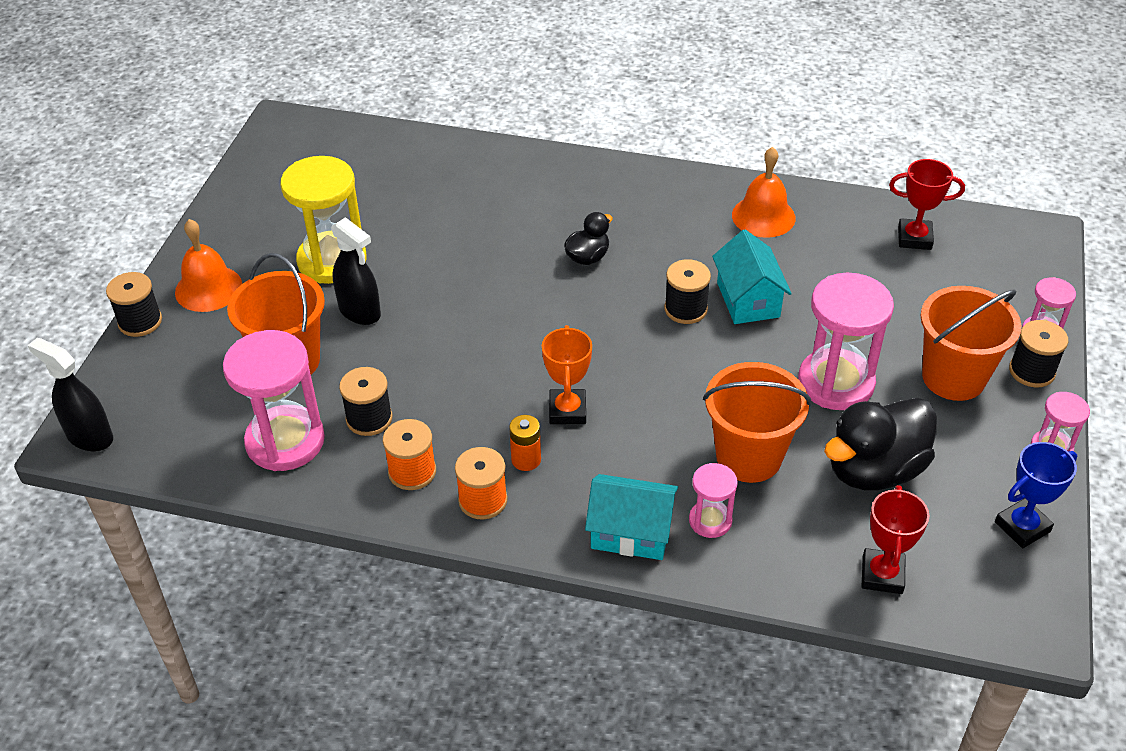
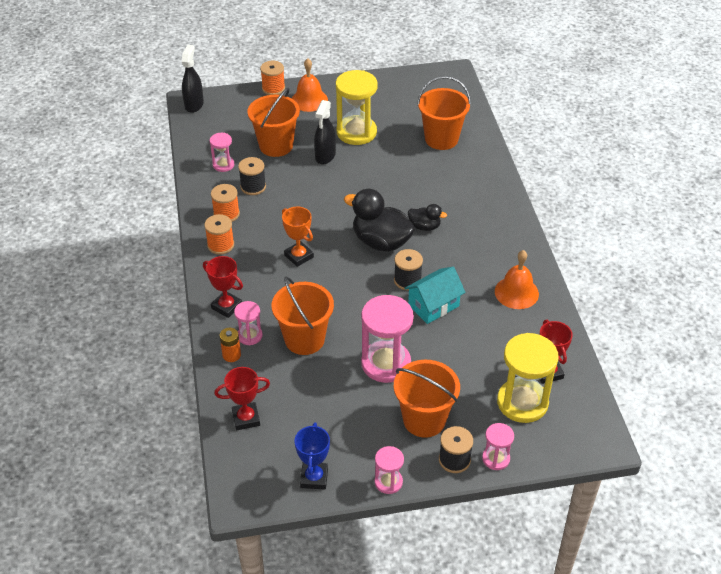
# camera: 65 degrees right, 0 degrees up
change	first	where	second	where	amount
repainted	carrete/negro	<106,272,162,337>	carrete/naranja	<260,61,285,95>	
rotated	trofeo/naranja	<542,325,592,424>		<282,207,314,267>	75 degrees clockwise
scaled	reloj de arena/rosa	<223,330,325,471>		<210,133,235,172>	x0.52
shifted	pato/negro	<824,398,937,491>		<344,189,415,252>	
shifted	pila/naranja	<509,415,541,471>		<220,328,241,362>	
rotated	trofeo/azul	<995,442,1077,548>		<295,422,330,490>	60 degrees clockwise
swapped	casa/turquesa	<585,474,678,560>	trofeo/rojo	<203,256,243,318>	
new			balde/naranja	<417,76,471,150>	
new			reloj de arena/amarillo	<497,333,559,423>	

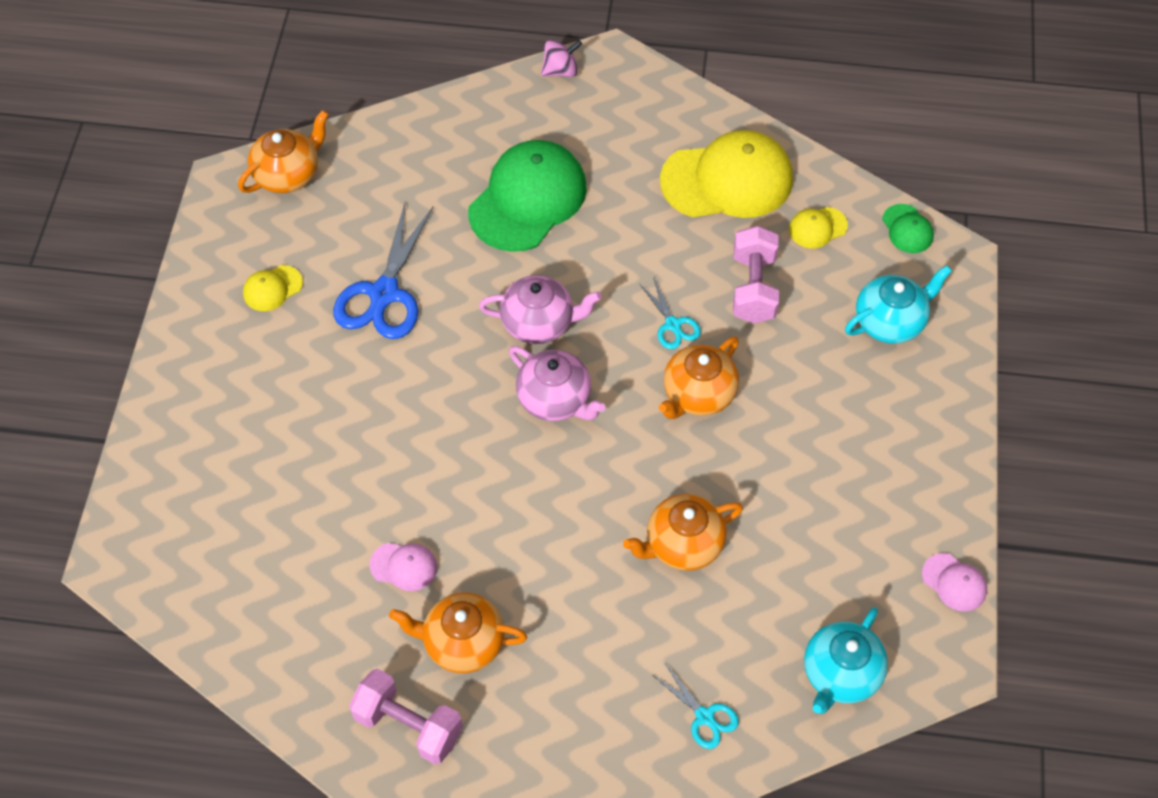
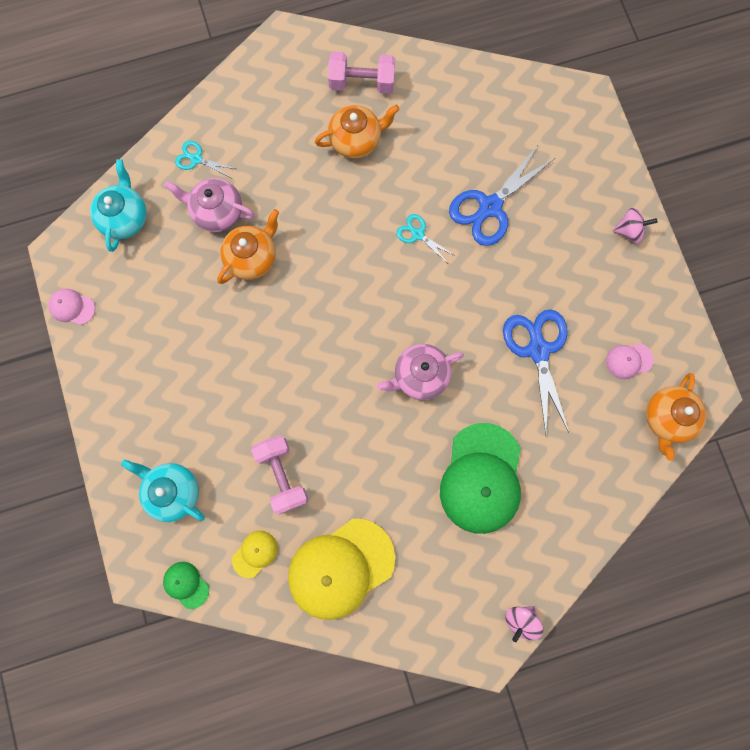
# camera: 155 degrees right, 20 degrees up
change	first	where	second	where	amount
gone	gorra/amarillo	<243,265,303,311>			
rotated	tetera/turquesa	<845,265,952,344>		<121,459,205,522>	90 degrees clockwise
shifted	tijeras/turquesa	<639,277,701,349>		<396,214,456,262>	
gone	tetera/naranja	<659,336,739,419>			
shifted	tetera/rosa	<509,346,606,421>		<164,178,255,232>	
shifted	gorra/rosa	<369,543,437,591>		<606,343,654,379>	
new			tijeras/azul	<449,145,555,246>	
new			peonza/rosa	<613,208,657,244>	

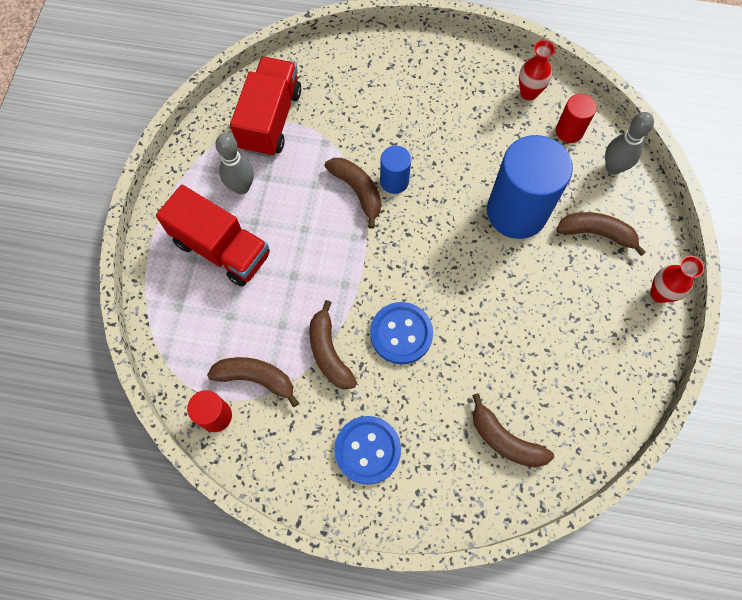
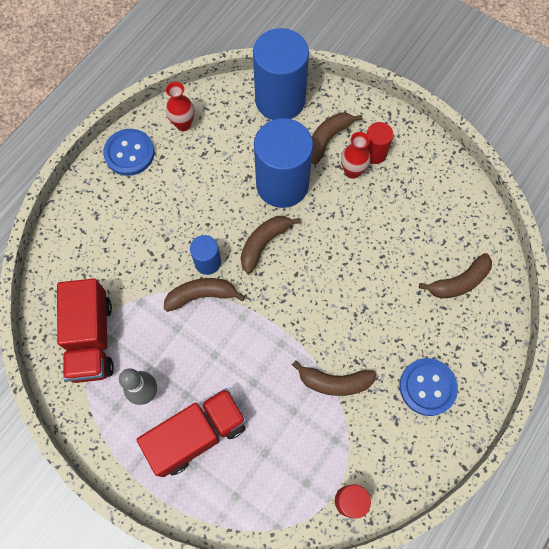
# camera: 65 degrees left, 0 degrees up
change	first	where	second	where	amount
rotated	camión/rojo	<230,57,301,157>		<57,278,114,383>	135 degrees counterclockwise
shifted	cilindro/rojo	<556,94,597,143>		<366,122,393,164>	
swapped	bolo/gris	<605,112,654,175>	cilindro/azul	<253,28,309,120>	
shifted	florero/rojo	<650,256,704,303>		<341,132,370,179>	
shifted	botón/azul	<370,302,433,364>		<103,129,154,176>	
shifted	plátano/marrón	<207,357,299,407>		<241,216,301,274>	

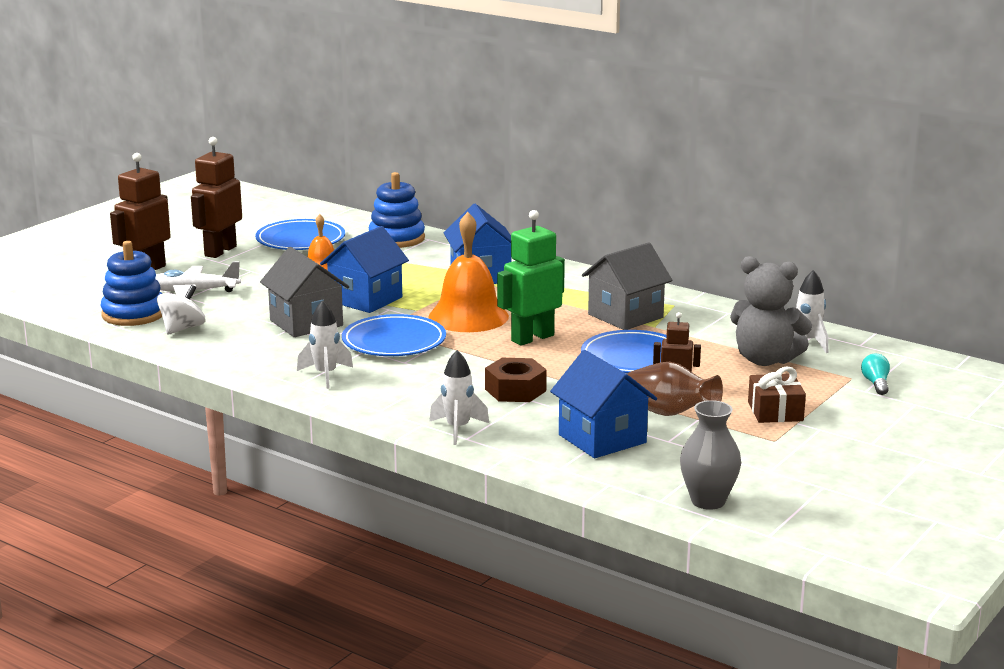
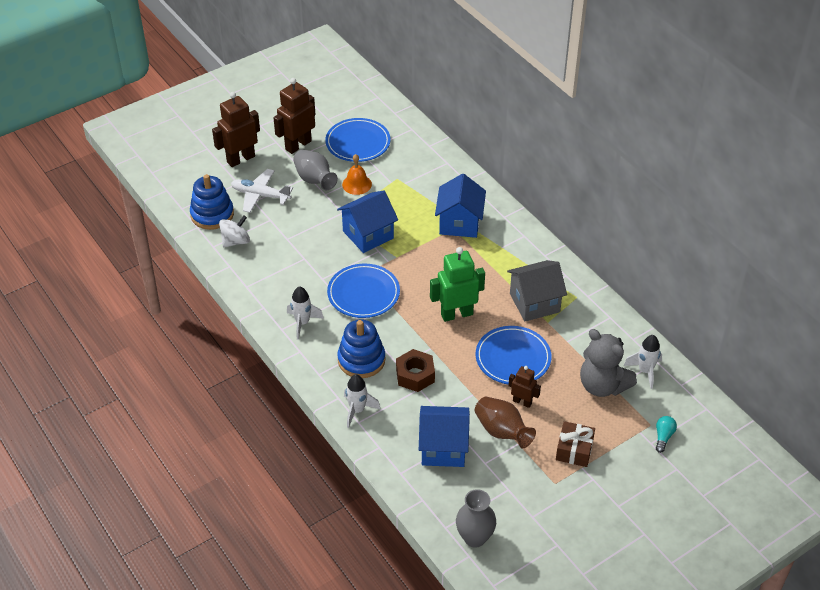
# camera: 20 degrees right, 25 degrees up
change	first	where	second	where	amount
shifted	juguete apilable/azul	<369,172,425,248>		<337,319,385,378>	
gone	campana/naranja	<428,212,509,332>			
gone	casa/gris	<260,247,350,337>			
rotated	casa/azul	<550,350,657,458>		<419,406,470,467>	75 degrees counterclockwise
new			florero/gris	<293,150,338,190>	

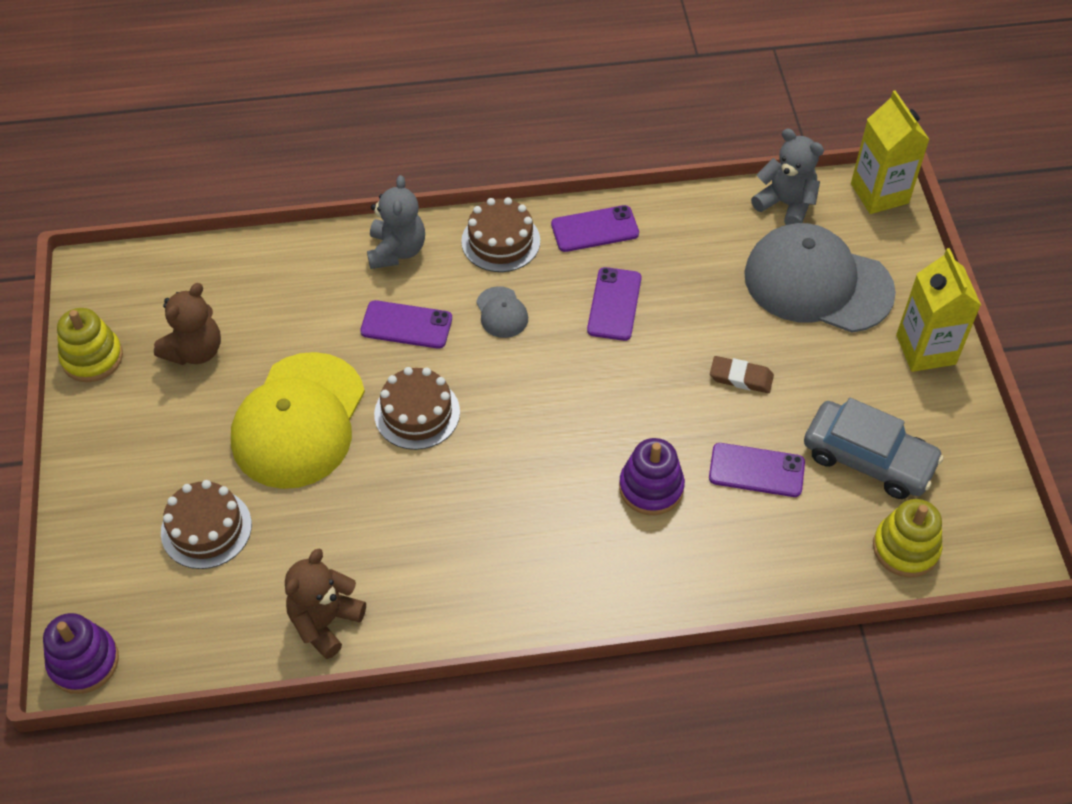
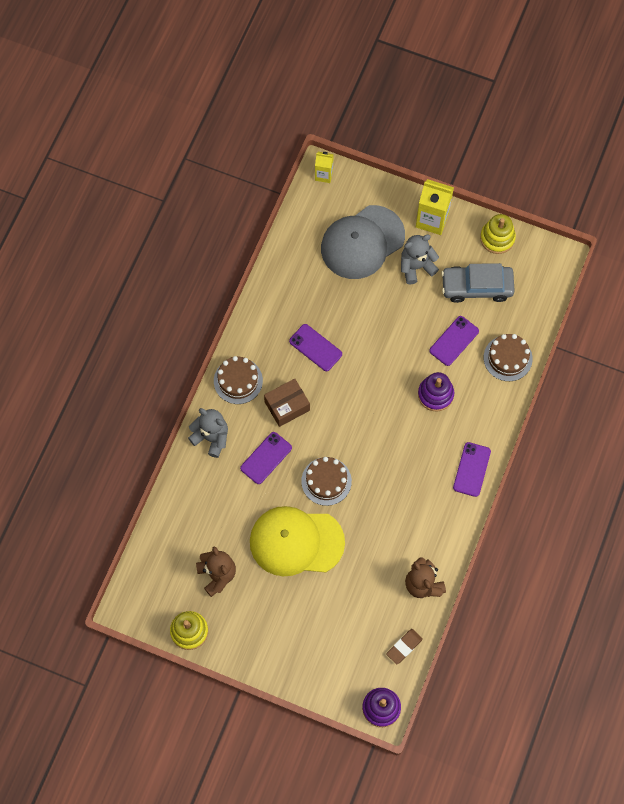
# camera: 60 degrees left, 15 degrees up
change	first	where	second	where	amount
scaled	cartón de leche/amarillo	<851,90,930,214>		<315,152,334,183>	x0.59
shifted	osito/gris	<751,128,824,225>		<401,235,439,284>	
shifted	móvil/morado	<551,205,639,252>		<453,442,491,497>	
swapped	gorra/gris	<476,286,528,338>	caja/marrón	<264,379,310,427>	
rotated	gorra/amarillo	<231,352,365,489>		<250,506,345,576>	135 degrees clockwise
shifted	goma de borrar/marrón	<710,356,774,393>		<386,629,423,664>	
rotated	coche/gris	<804,398,944,499>		<441,263,515,303>	150 degrees counterclockwise
shifted	tarta/marrón	<161,480,252,569>		<484,334,533,381>	
shifted	juguete apilable/amarillo	<873,499,943,578>		<480,214,516,254>	

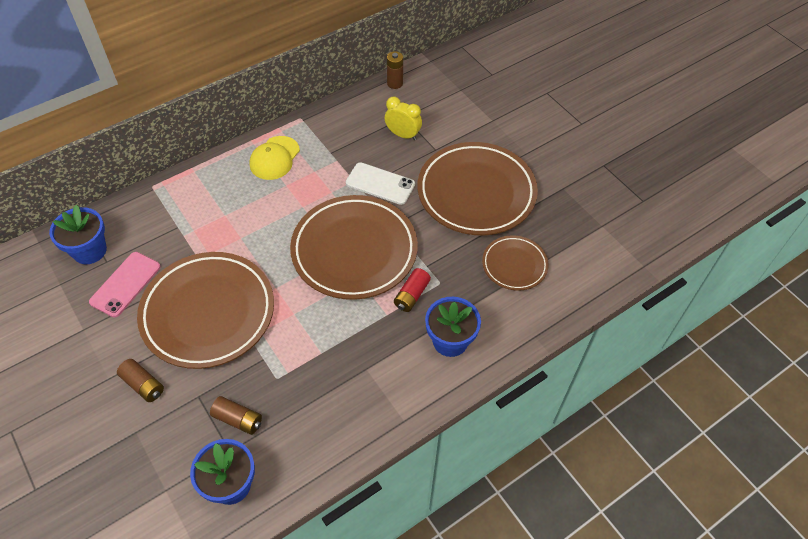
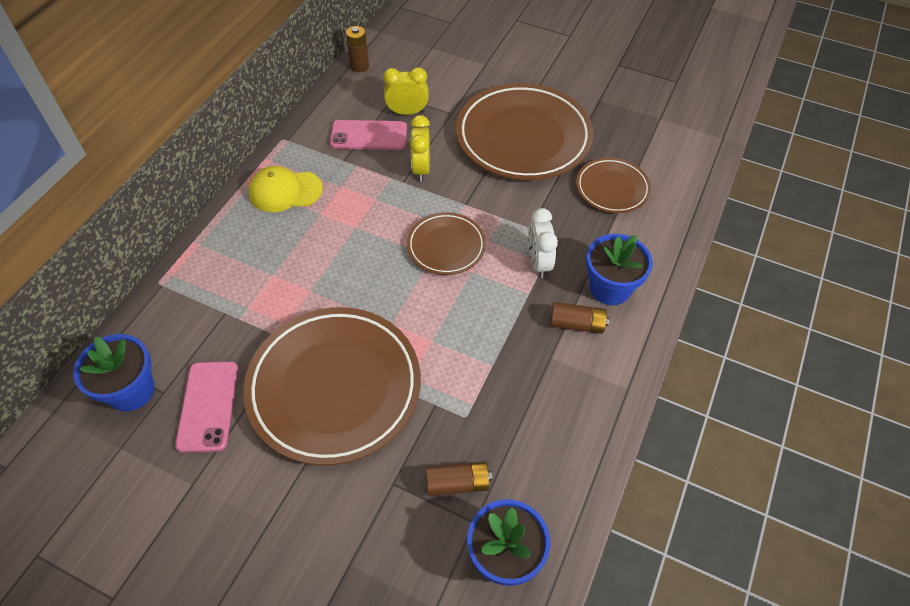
# camera: 30 degrees left, 0 degrees up
change	first	where	second	where	amount
rotated	gorra/amarillo	<249,136,300,180>		<249,166,323,212>	90 degrees clockwise
swapped	móvil/blanco	<346,162,415,205>	despertador/amarillo	<410,115,430,182>	
scaled	plato/marrón	<290,195,418,300>		<407,212,486,275>	x0.52
swapped	pila/rojo	<394,268,431,312>	despertador/blanco	<528,208,558,278>	
shifted	pila/marrón	<117,359,164,402>		<550,302,609,334>	
new			móvil/rosa	<330,120,407,150>	

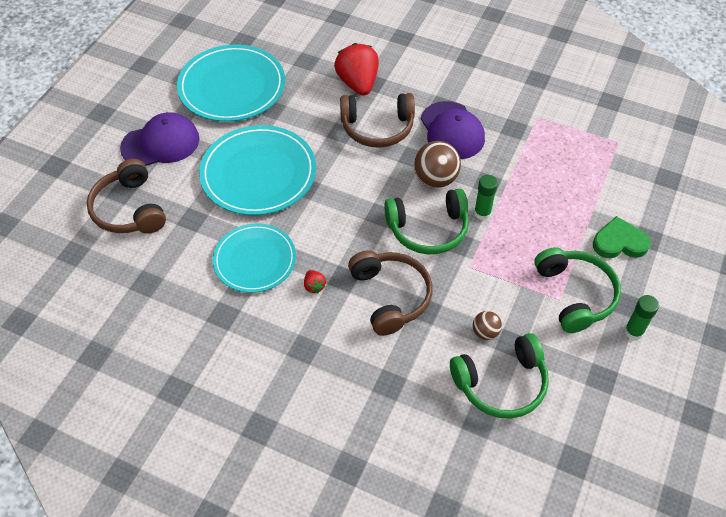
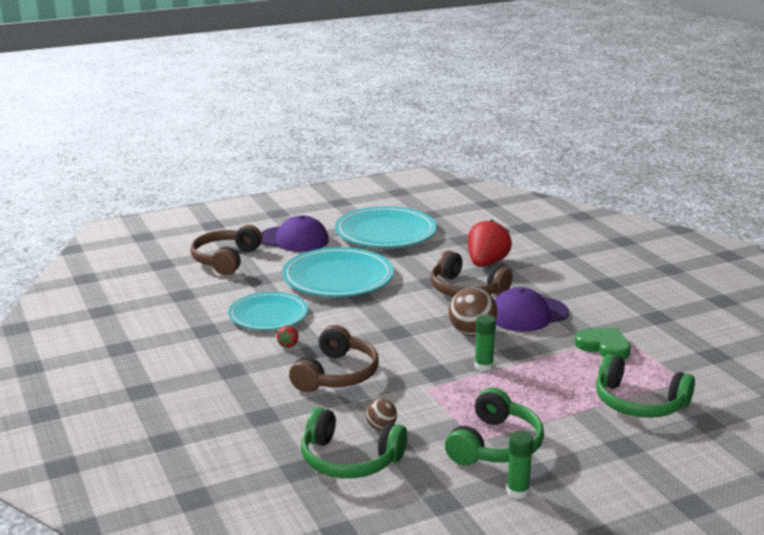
# camera: 40 degrees right, 30 degrees down
change	first	where	second	where	amount
rotated	gorra/morado	<421,101,485,159>		<494,287,569,332>	45 degrees clockwise
shifted	auriculares/verde	<384,188,469,254>		<596,354,695,418>	
shifted	corazón/verde	<593,216,651,258>		<575,328,631,360>	

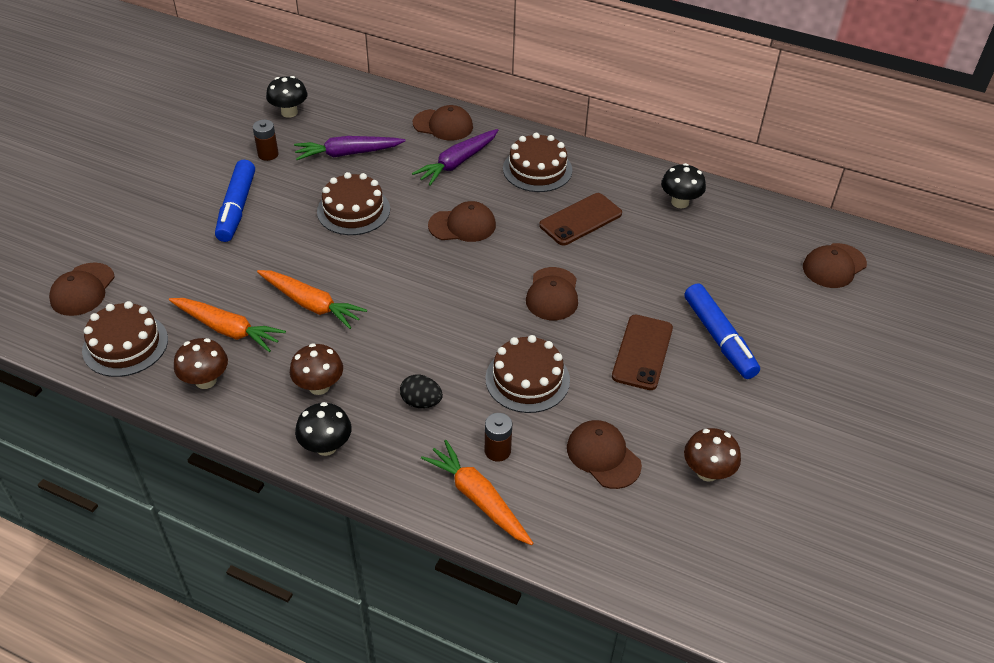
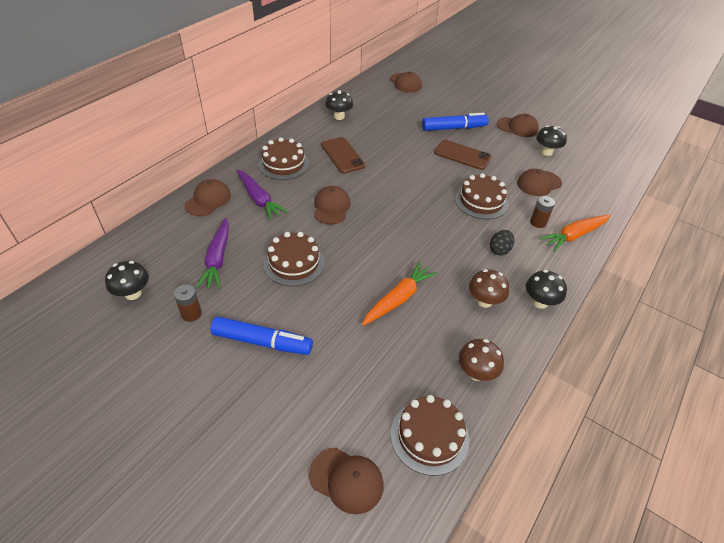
# camera: 80 degrees left, 0 degrees up
change	first	where	second	where	amount
shifted	gorra/marrón	<526,267,578,320>		<497,114,539,137>	
gone	zanahoria/naranja	<169,298,286,352>			
repainted	seta/marrón	<684,428,741,482>	seta/negro	<536,125,567,156>	

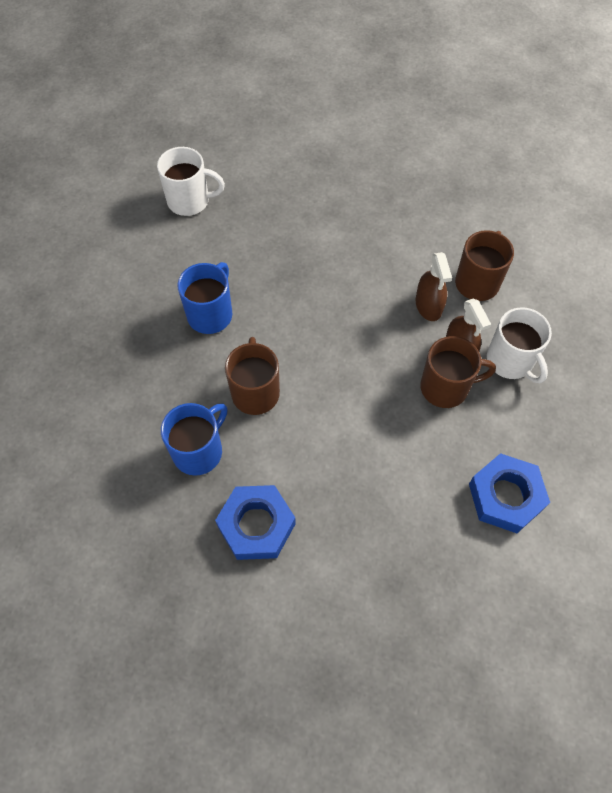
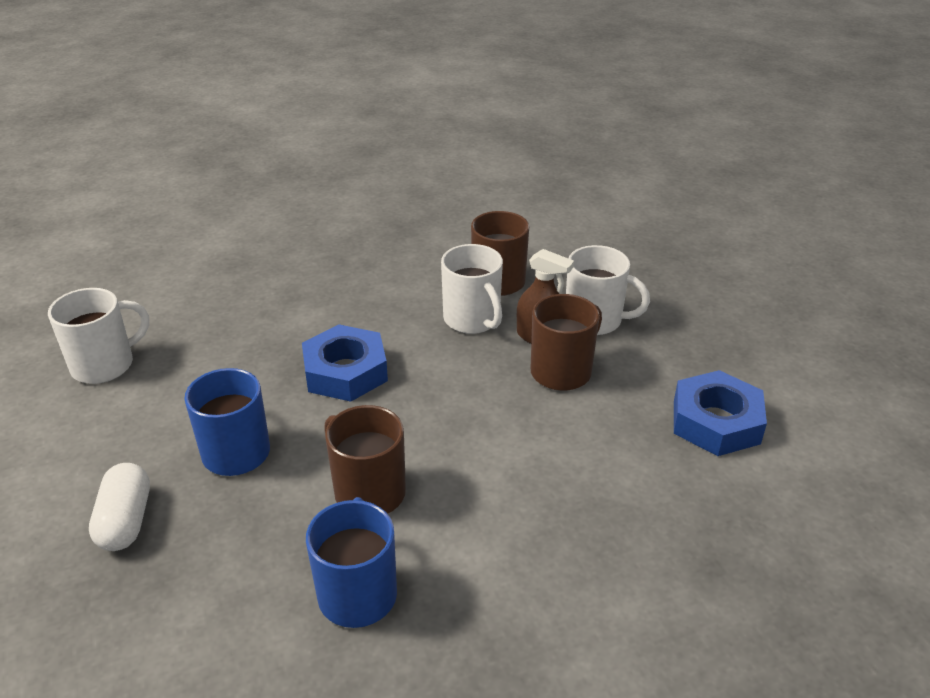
# camera: 40 degrees left, 25 degrees down
change	first	where	second	where	amount
swapped	pulverizador/marrón	<416,252,452,321>	taza/blanco	<441,244,503,334>	
shifted	tuerca/azul	<215,485,296,560>		<302,324,388,402>	
new			cápsula/blanco	<89,463,150,551>	

